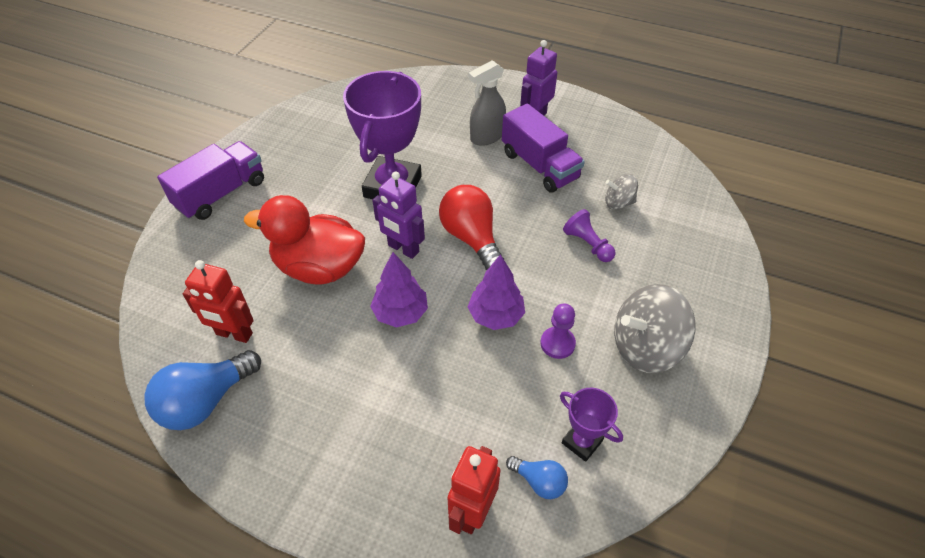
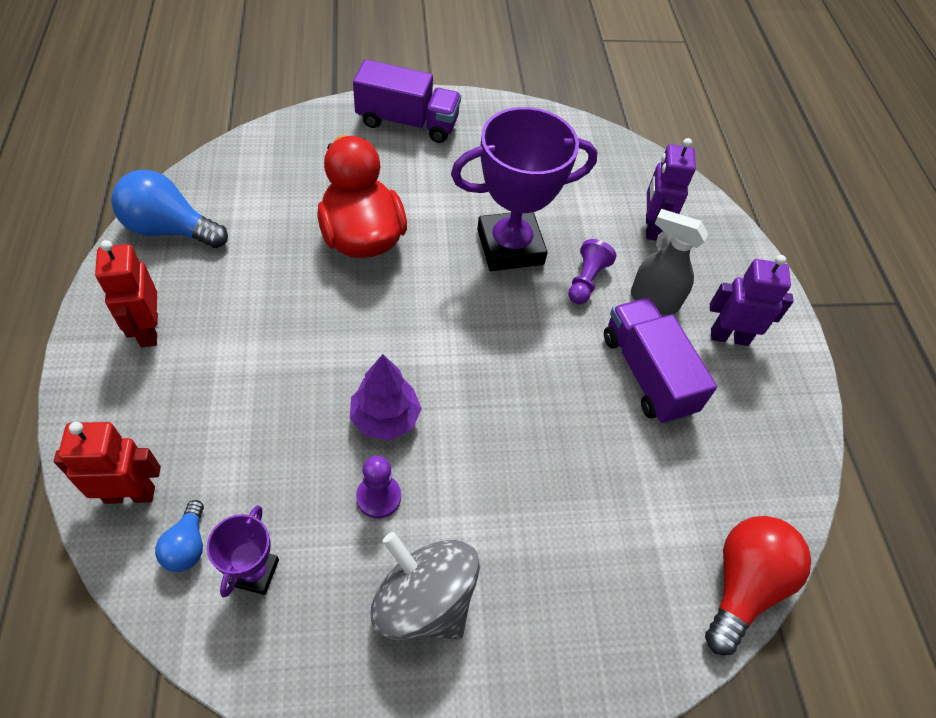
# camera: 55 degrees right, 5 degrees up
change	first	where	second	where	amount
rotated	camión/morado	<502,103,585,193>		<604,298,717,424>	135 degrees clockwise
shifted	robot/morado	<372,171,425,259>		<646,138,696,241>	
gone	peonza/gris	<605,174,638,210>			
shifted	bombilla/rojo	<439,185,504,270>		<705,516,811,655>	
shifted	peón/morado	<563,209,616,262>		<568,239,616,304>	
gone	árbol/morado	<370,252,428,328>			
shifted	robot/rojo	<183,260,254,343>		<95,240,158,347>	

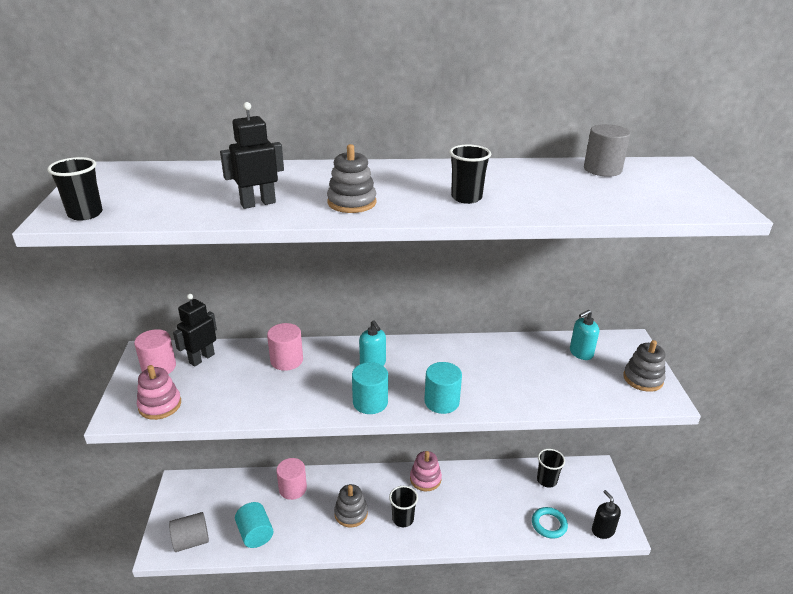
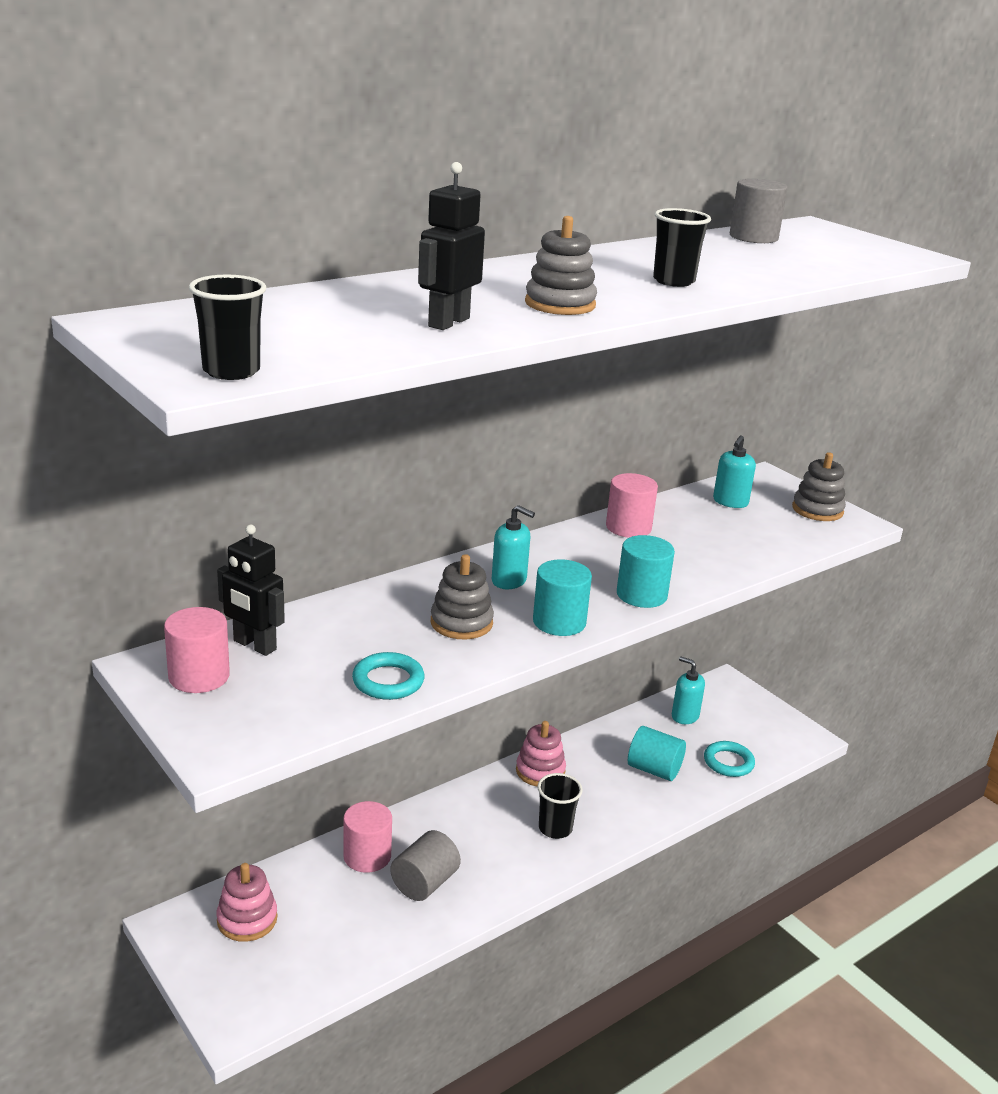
# camera: 35 degrees left, 5 degrees down
change	first	where	second	where	amount
rotated	robot/negro	<173,294,217,367>		<217,524,285,656>	60 degrees counterclockwise
shifted	cilindro/rosa	<267,323,303,371>		<606,473,658,538>	
shifted	juguete apilable/rosa	<137,365,181,420>		<216,863,278,942>	
swapped	vaso/negro	<537,449,565,488>	dispensador de jabón/turquesa	<672,656,705,724>	
shifted	juguete apilable/gris	<334,484,368,527>		<431,554,494,639>	
gone	dispensador de jabón/negro	<592,490,621,539>			
shifted	cilindro/turquesa	<235,502,274,548>		<628,726,686,781>	
shifted	cilindro/gris	<169,512,209,552>		<390,830,461,901>	
new			anillo/turquesa	<352,652,425,700>	

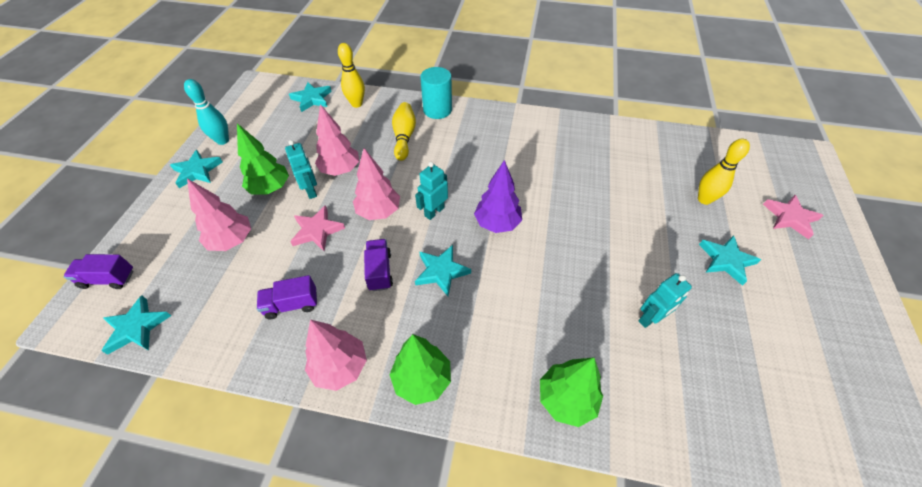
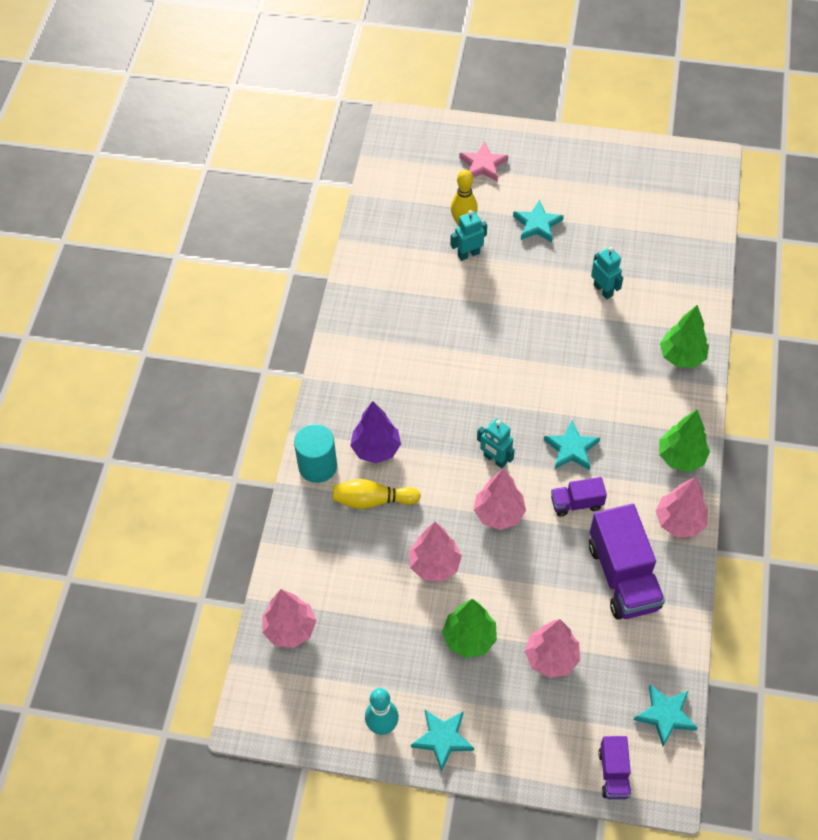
# camera: 90 degrees left, 5 degrees up
change	first	where	second	where	amount
gone	bolo/amarillo	<338,43,365,108>			
swapped	estrella/turquesa	<289,82,332,112>	árbol/rosa	<262,589,317,648>	
shifted	robot/turquesa	<285,140,317,199>		<450,210,487,261>	
shifted	árbol/morado	<474,160,522,233>		<350,401,401,463>	
gone	estrella/rosa	<290,205,345,251>			
scaled	camión/morado	<257,275,317,319>		<589,504,665,620>	x1.91

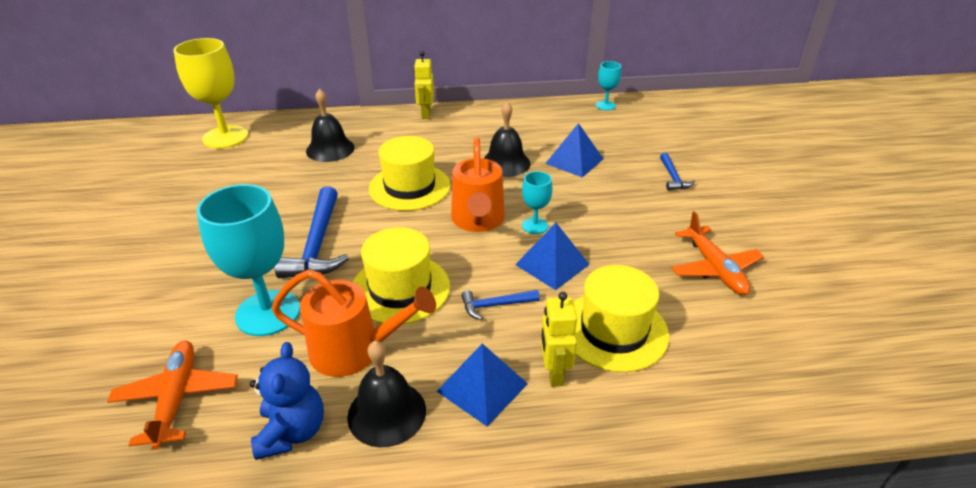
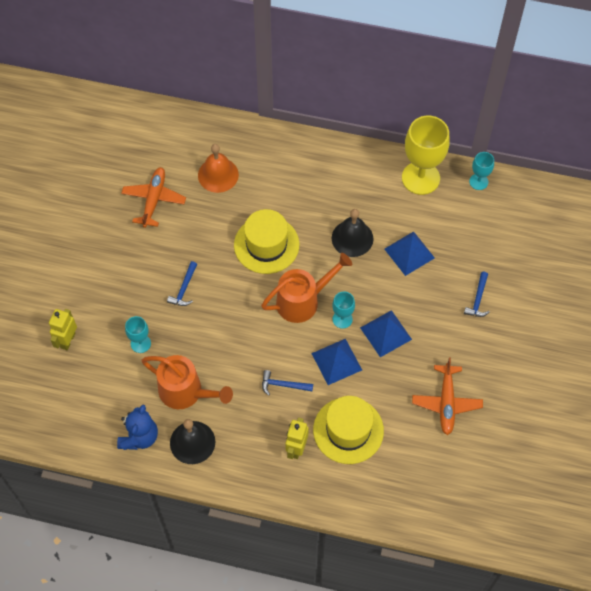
# camera: 20 degrees right, 25 degrees up
change	first	where	second	where	amount
shifted	copa/amarillo	<173,38,248,149>		<402,116,450,195>	
shifted	robot/amarillo	<414,51,434,119>		<49,309,77,350>	
repainted	campana/negro	<306,89,355,162>	campana/naranja	<198,144,239,193>	
rotated	regadera/naranja	<451,137,505,232>		<261,253,352,323>	135 degrees counterclockwise
scaled	copa/turquesa	<196,184,300,336>		<125,316,151,353>	x0.50
scaled	martillo/azul	<275,186,349,278>		<167,261,197,306>	x0.52
gone	sombrero/amarillo	<353,227,450,324>			
shifted	avión/naranja	<107,341,238,450>		<121,167,186,228>	
shifted	pirámide/azul	<437,343,528,427>		<360,310,412,357>	

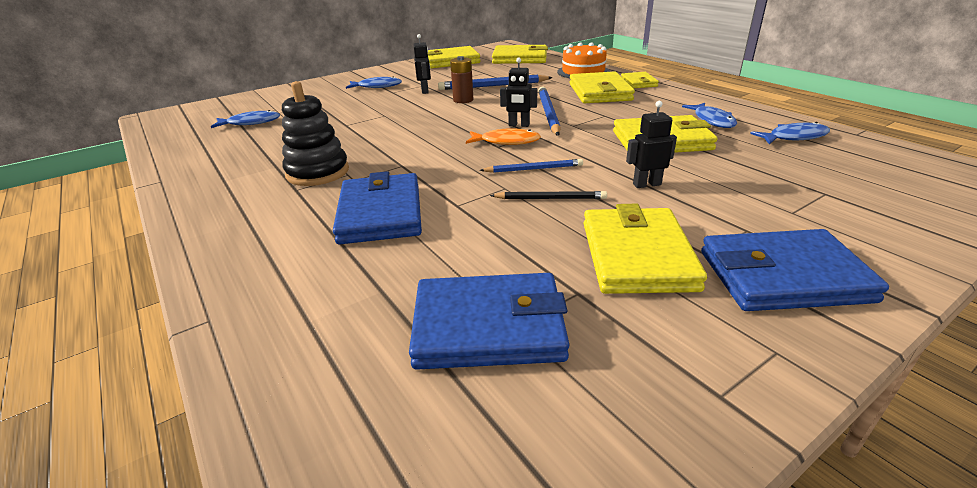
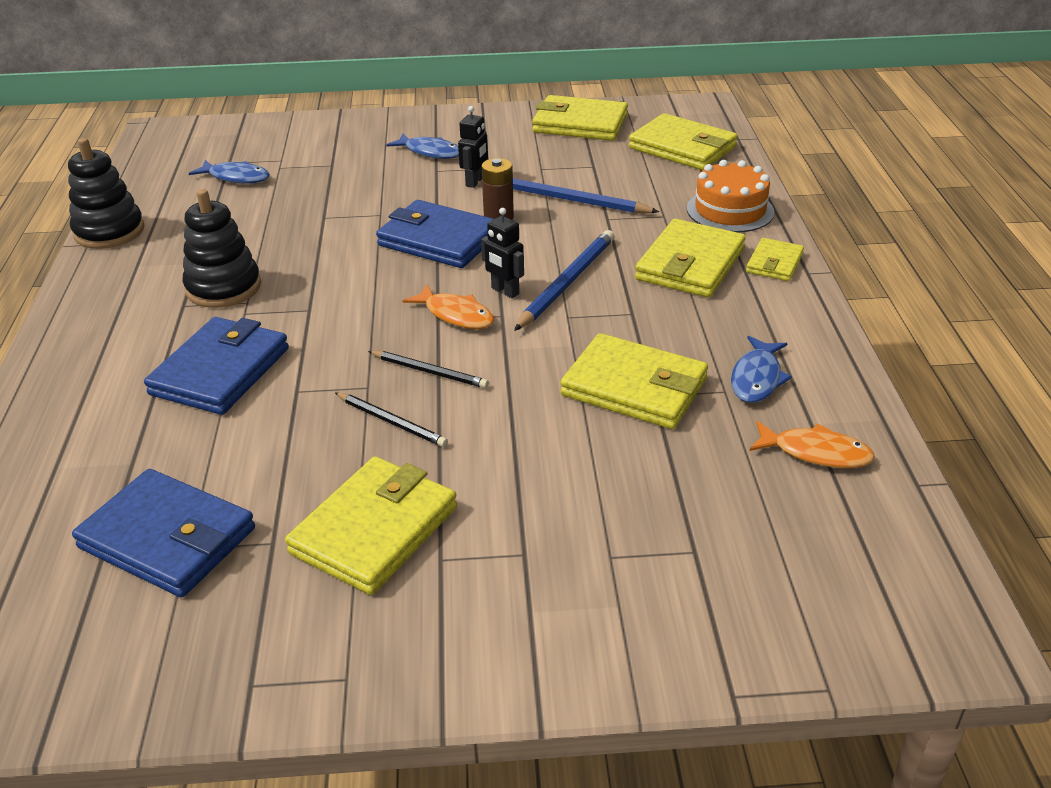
# camera: 30 degrees right, 5 degrees up
change	first	where	second	where	amount
gone	robot/negro	<626,101,677,188>			
repainted	pez/azul	<750,122,830,144>	pez/naranja	<749,421,875,468>	
repainted	lápiz/azul	<480,159,583,173>	lápiz/negro	<368,351,489,388>	
shifted	cartera/azul	<701,229,889,311>		<376,200,494,268>	
new			juguete apilable/negro	<68,138,145,249>	

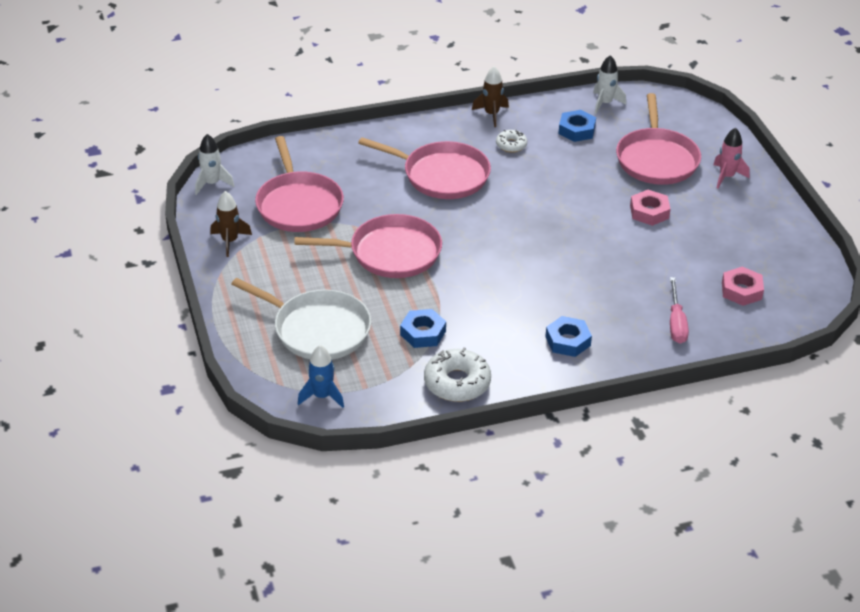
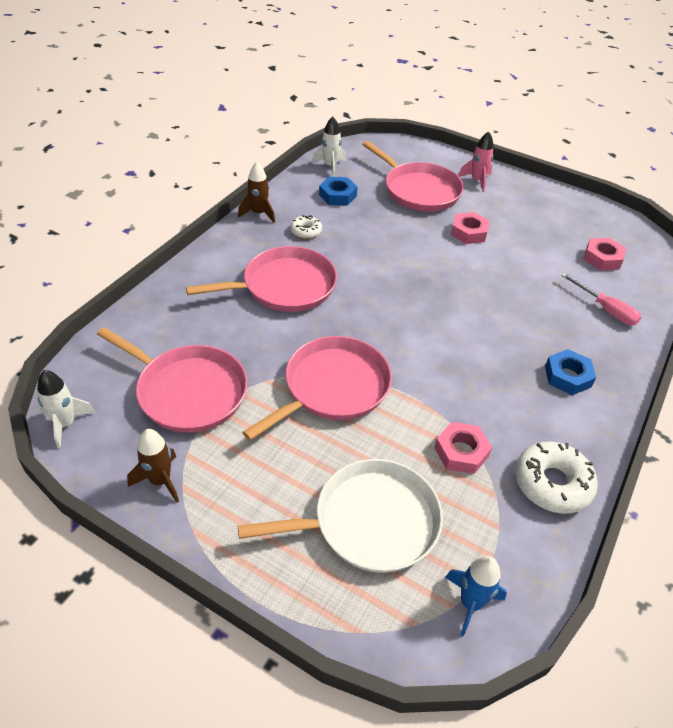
# camera: 45 degrees left, 5 degrees up
change	first	where	second	where	amount
repainted	tuerca/azul	<400,309,446,348>	tuerca/rosa	<434,422,492,474>	

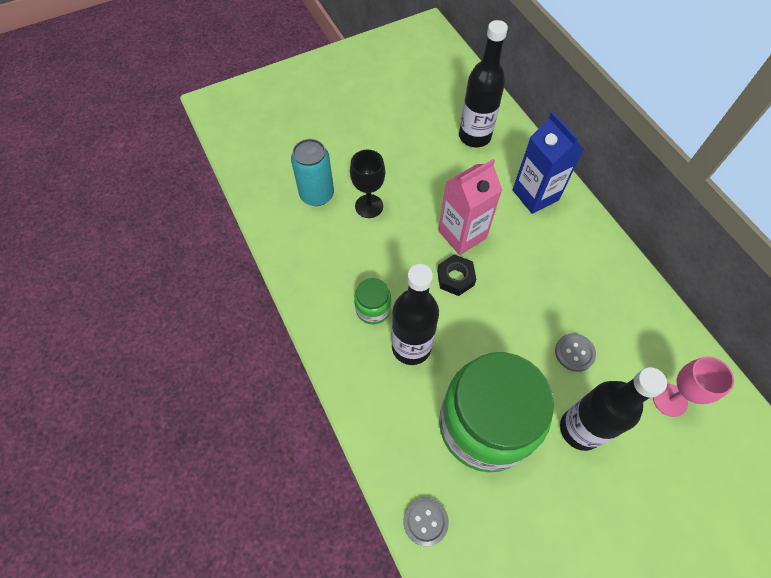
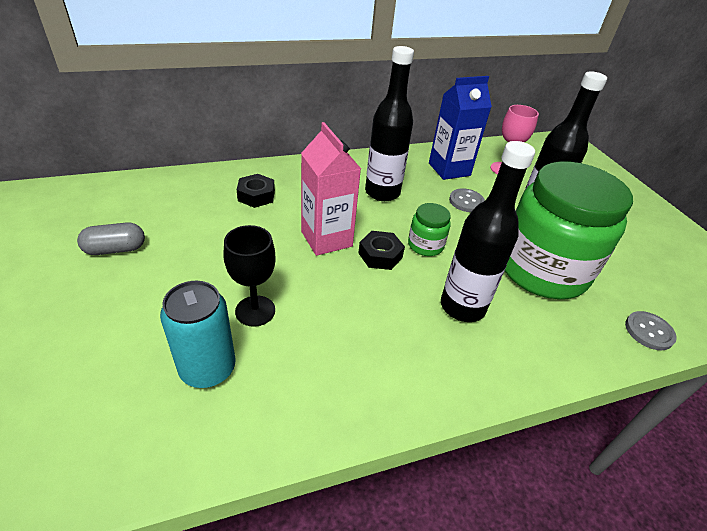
# camera: 85 degrees left, 20 degrees down
change	first	where	second	where	amount
shifted	botella/negro	<459,20,508,147>		<365,46,414,201>	
shifted	cartón de leche/azul	<513,112,584,214>		<429,76,492,180>	
shifted	tarro/verde	<354,278,391,325>		<408,203,451,256>	
new			tuerca/negro	<237,174,275,208>	
new			cápsula/gris	<77,222,145,255>	

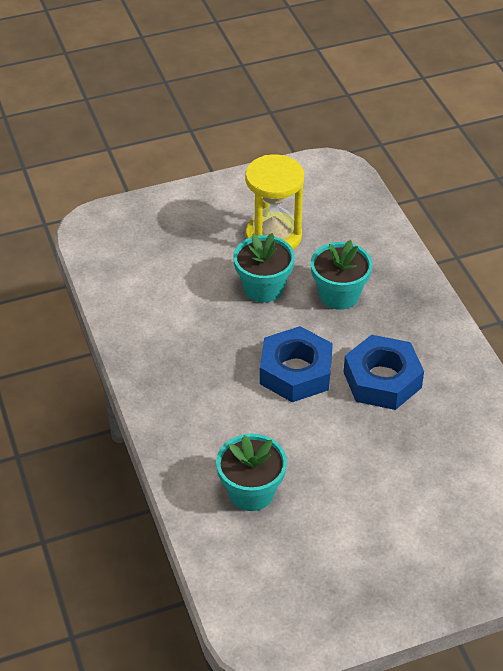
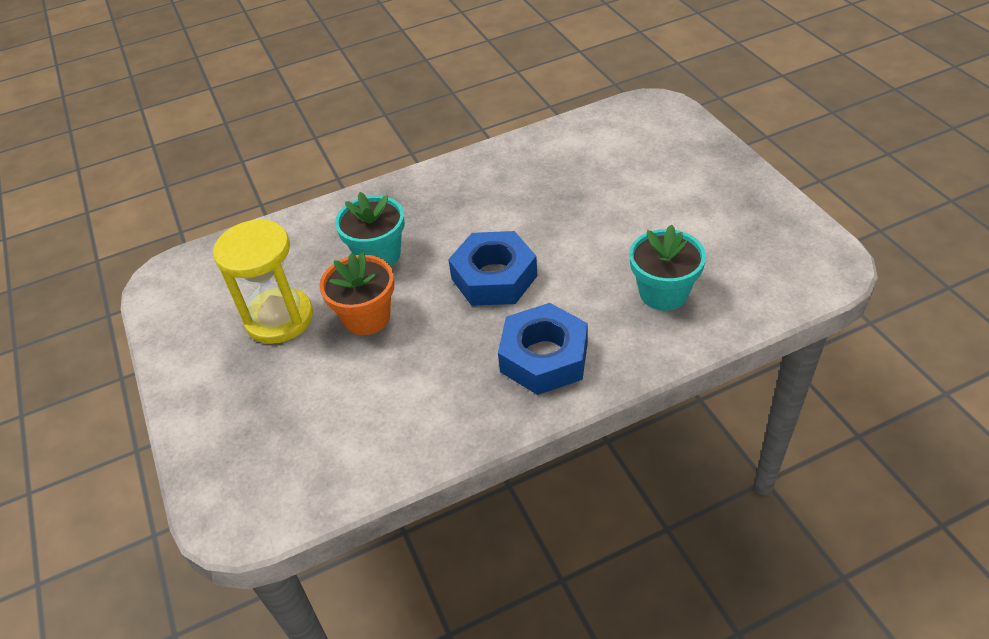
# camera: 90 degrees left, 0 degrees up
change	first	where	second	where	amount
repainted	maceta/turquesa	<233,233,295,303>	maceta/naranja	<319,253,394,335>	
shifted	tuerca/azul	<344,335,424,410>		<498,303,588,395>	

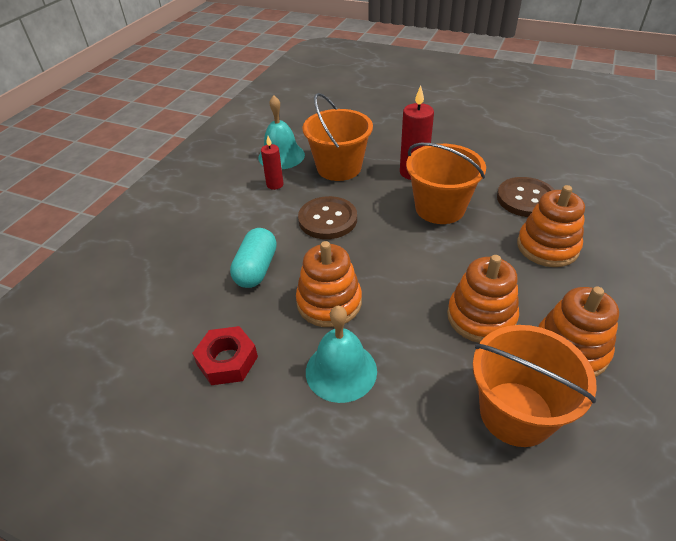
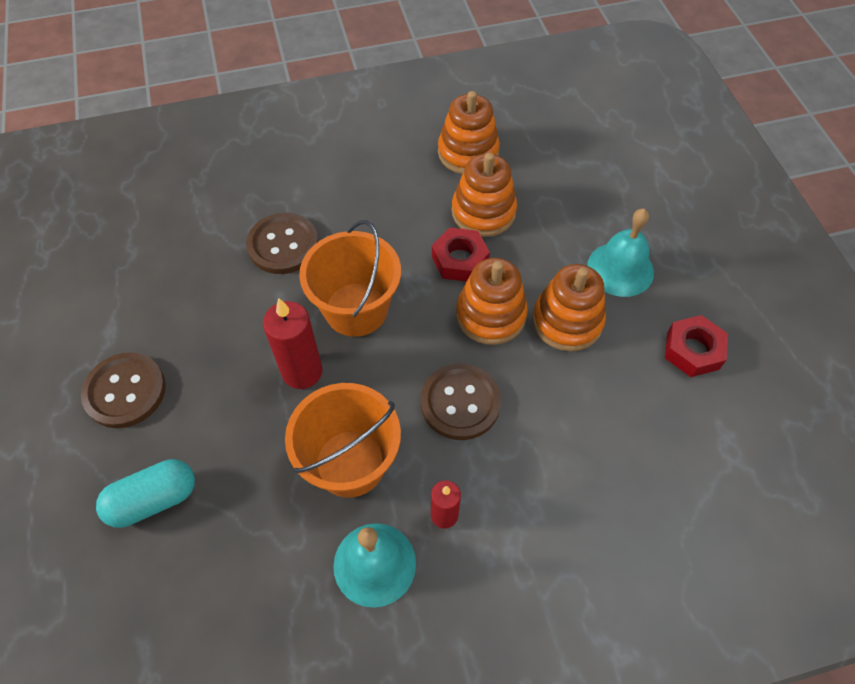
# camera: 130 degrees left, 15 degrees up
change	first	where	second	where	amount
shifted	juguete apilable/naranja	<517,185,585,267>		<456,258,528,345>	
shifted	cápsula/turquesa	<230,228,277,288>		<96,459,195,528>	
gone	balde/naranja	<473,325,597,447>			
new			tuerca/rojo	<432,228,490,282>	
new			botón/marrón	<81,352,166,428>	

